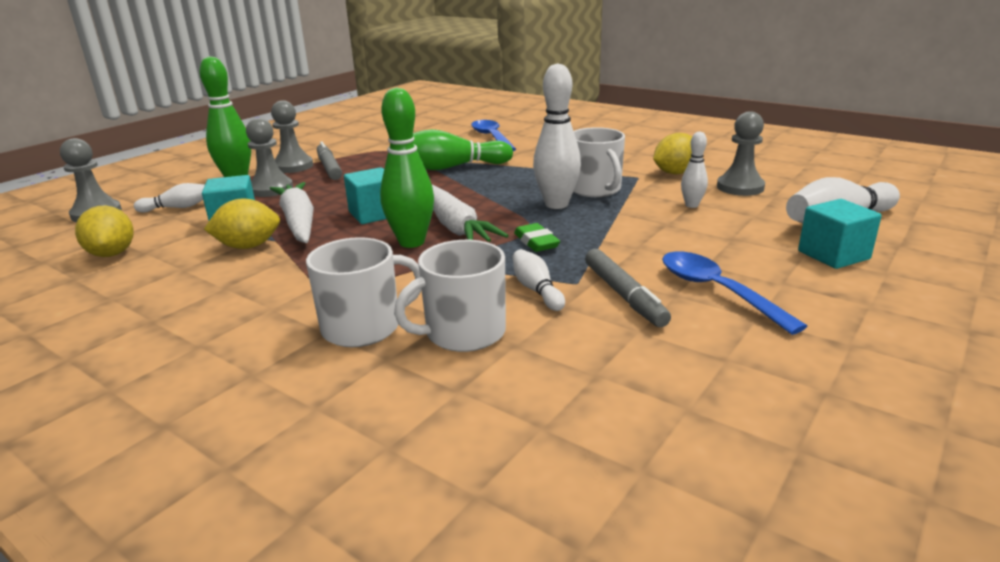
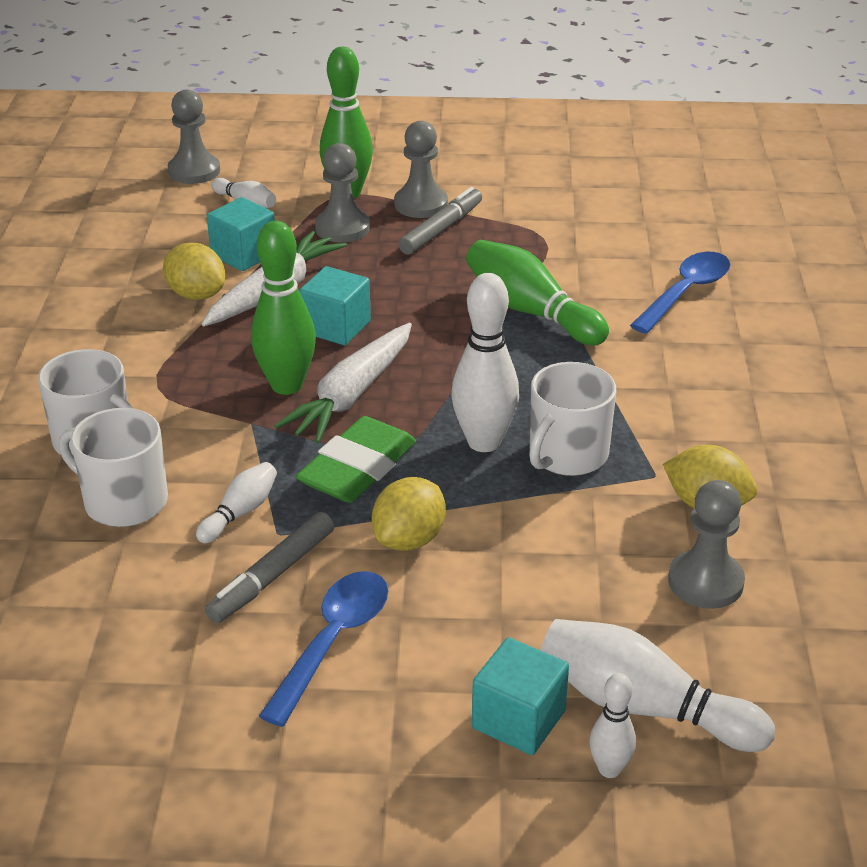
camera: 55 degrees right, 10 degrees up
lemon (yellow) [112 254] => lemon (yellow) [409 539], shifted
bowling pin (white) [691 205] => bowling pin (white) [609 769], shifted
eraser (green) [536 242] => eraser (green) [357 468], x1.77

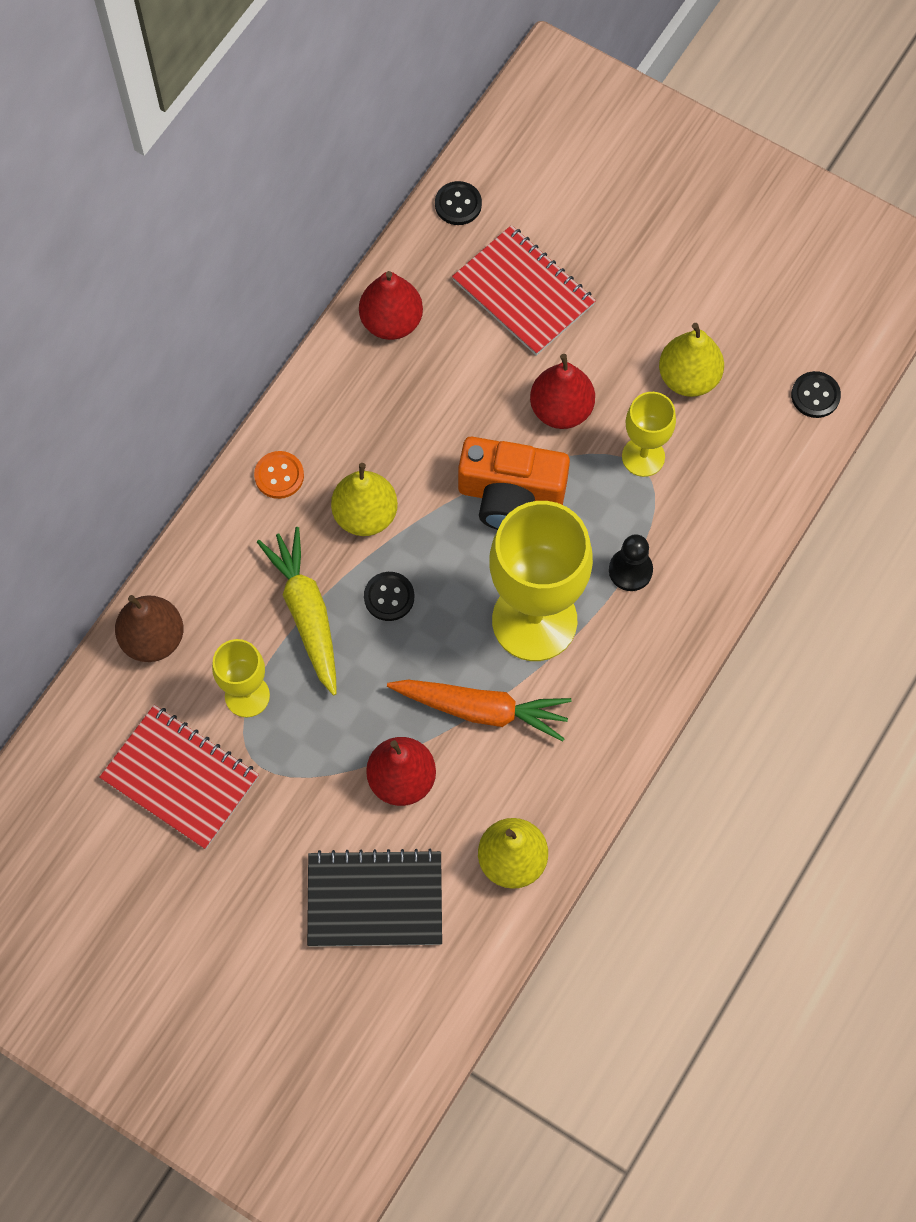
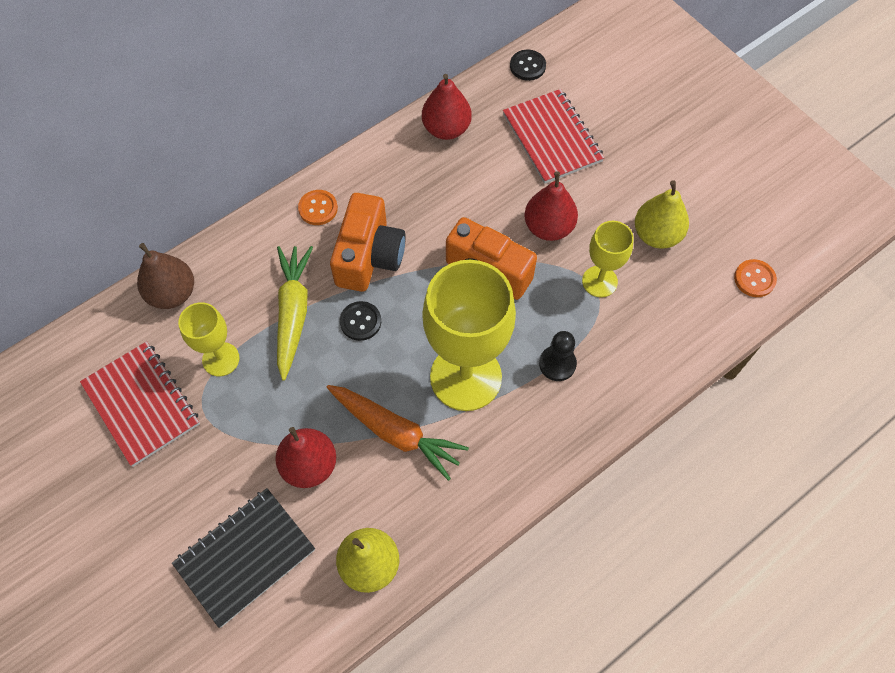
camera: 20 degrees right, 5 degrees down
pear (yellow) [365 515] => camera (orange) [369 256]
button (black) [815 395] => button (orange) [754 279]
notebook (black) [375 899] => notebook (black) [245 557], 60 degrees counterclockwise

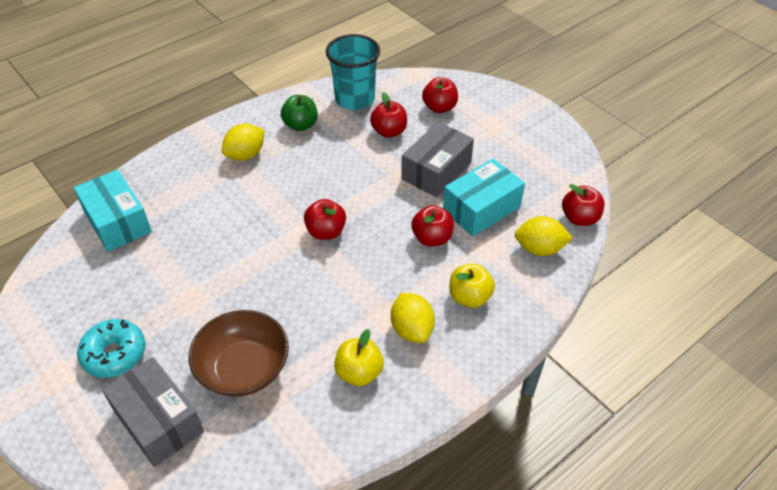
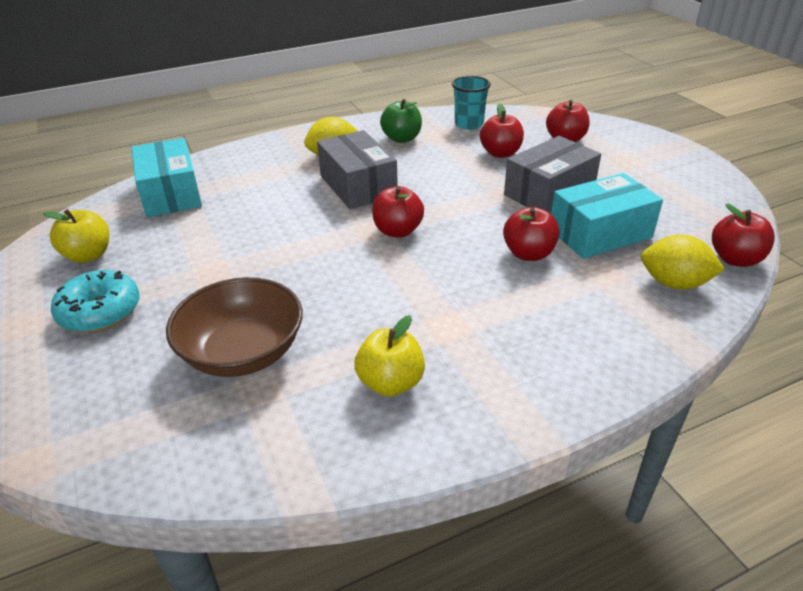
camera: 15 degrees right, 10 degrees down
lemon (yellow) [412 329] => nothing
box (grey) [158 421] => box (grey) [358 186], shifted
apple (yellow) [469 297] => apple (yellow) [88 255], shifted
cup (turquoise) [355 99] => cup (turquoise) [469 124], x0.64

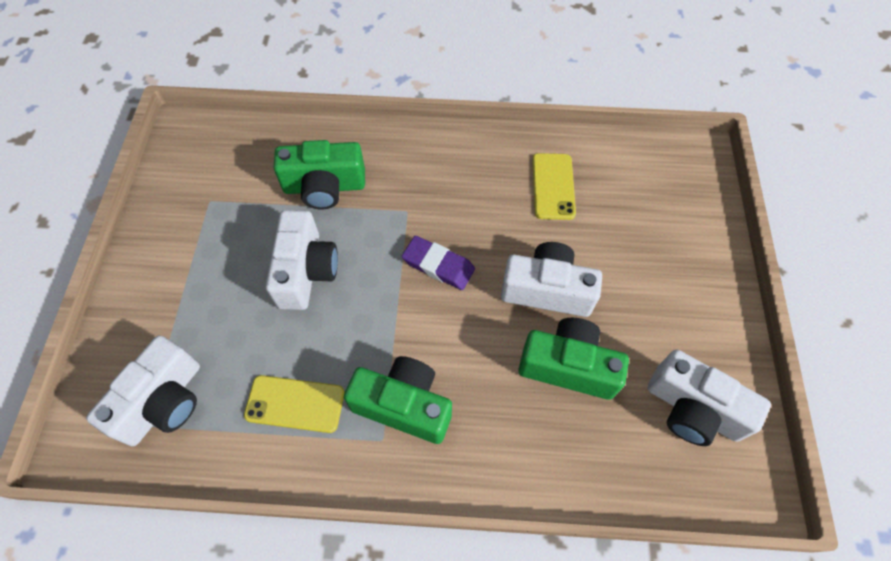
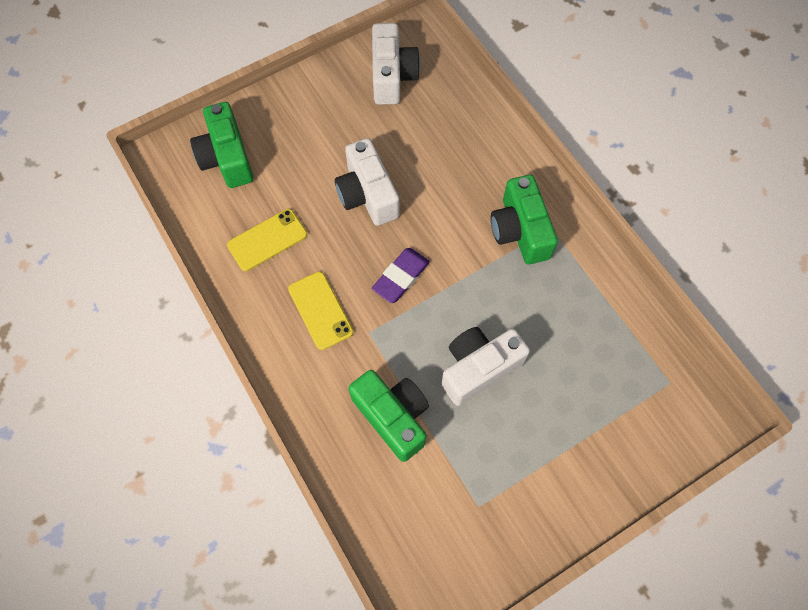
camera: 125 degrees left, 5 degrees up
camera (white) [163 402] => nothing
phone (yellow) [295 404] => phone (yellow) [320 310], shifted
camera (green) [568 366] => camera (green) [227 158], shifted
eraser (purple) [438 265] => eraser (purple) [401 277], 45 degrees clockwise

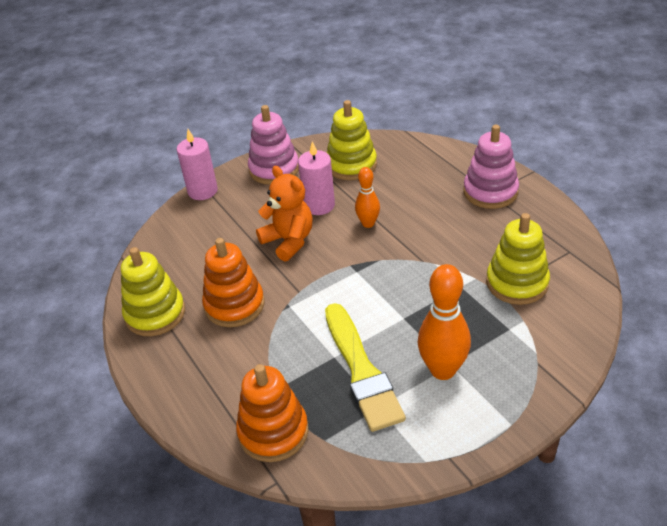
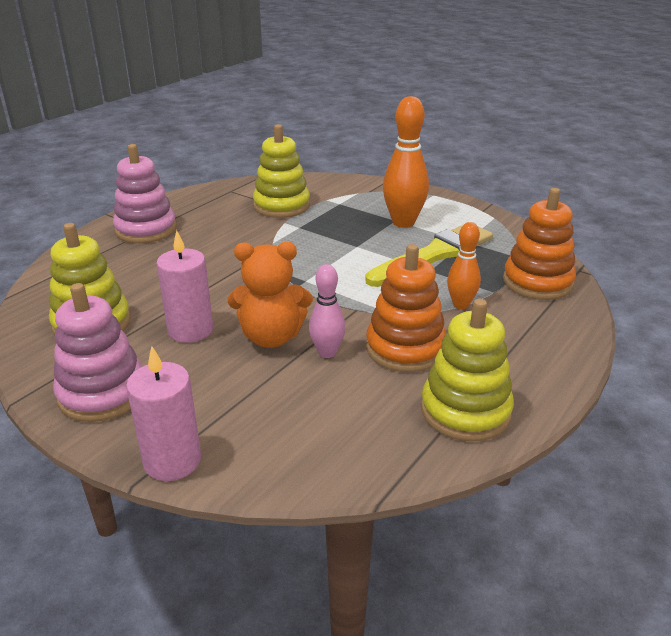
camera: 115 degrees left, 10 degrees down
nothing => bowling pin (pink) [327 352]
bowling pin (orange) [368 223] => bowling pin (orange) [461 305], shifted
teddy bear (orange) [289 241] => teddy bear (orange) [271 337], 120 degrees counterclockwise

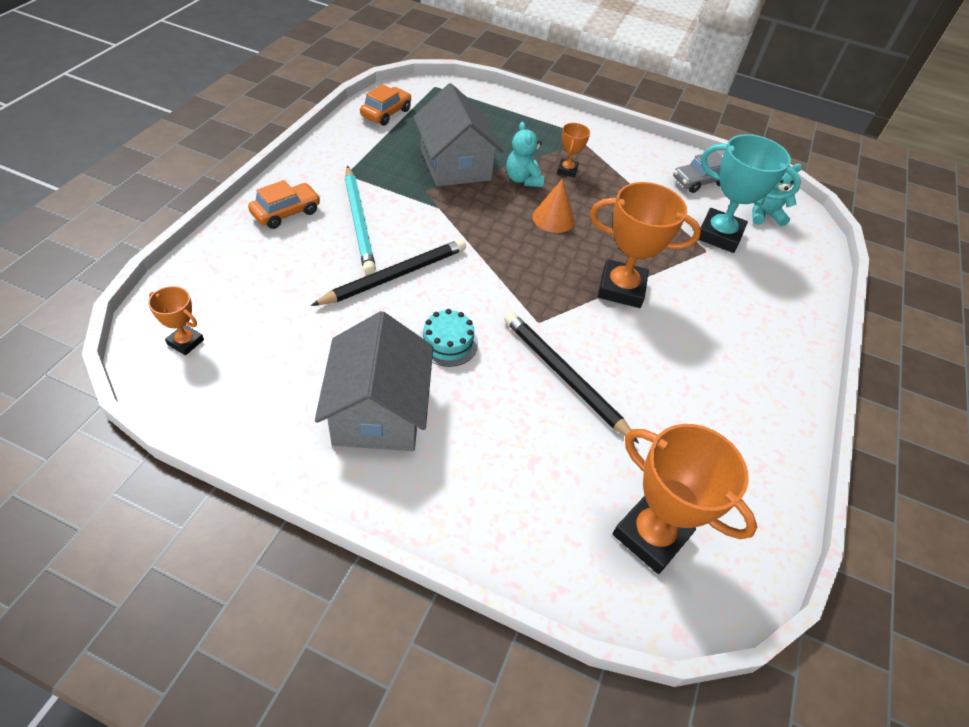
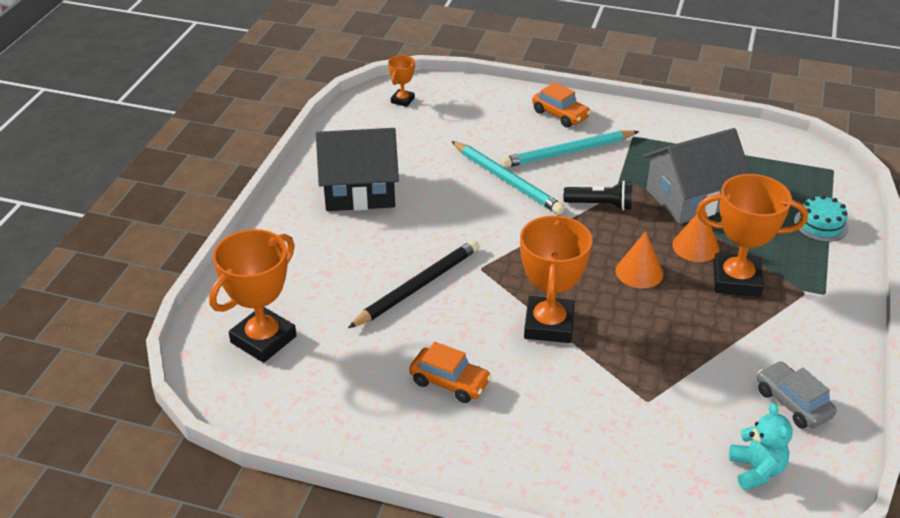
camera: 90 degrees right, 10 degrees down
trophy (turquoise) [719 235] => nothing
nothing => flashlight (black) [600 205]
car (orange) [386 113] => car (orange) [450 382], shifted
cake (turquoise) [448 343] => cake (turquoise) [820 224], shifted
teddy bear (turquoise) [523 179] => cone (orange) [695 246]
pencil (black) [395 276] => pencil (turquoise) [507 180]
house (grey) [378 411] => house (black) [359 190]
trophy (orange) [567 170] => trophy (orange) [736 280], x2.00

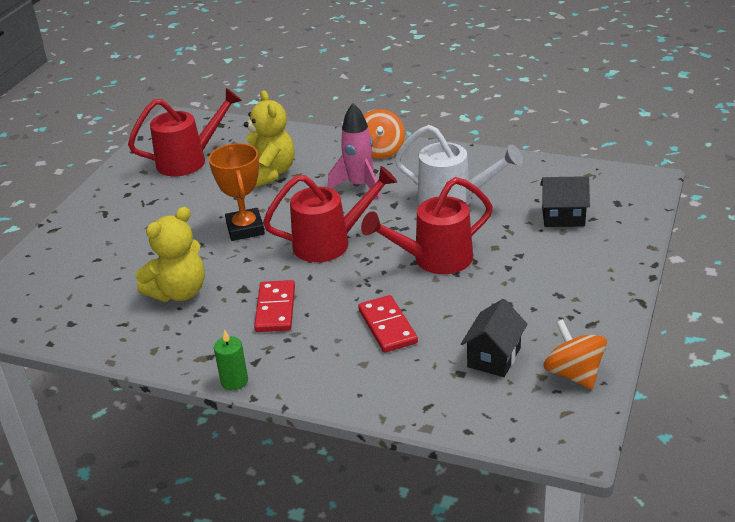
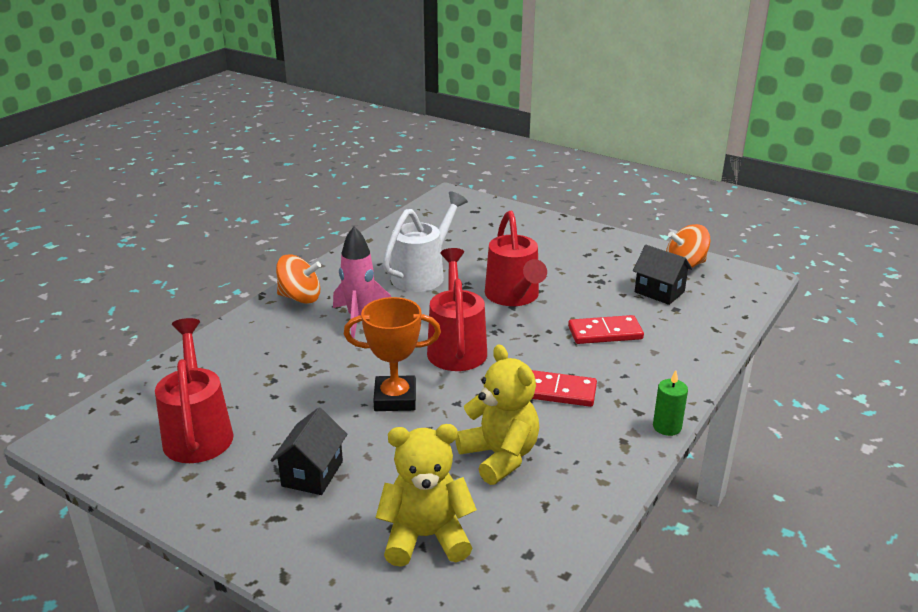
camera: 80 degrees left, 5 degrees down
teddy bear (yellow) [269 173] => teddy bear (yellow) [426 537], shifted
house (black) [563 217] => house (black) [312 473], shifted

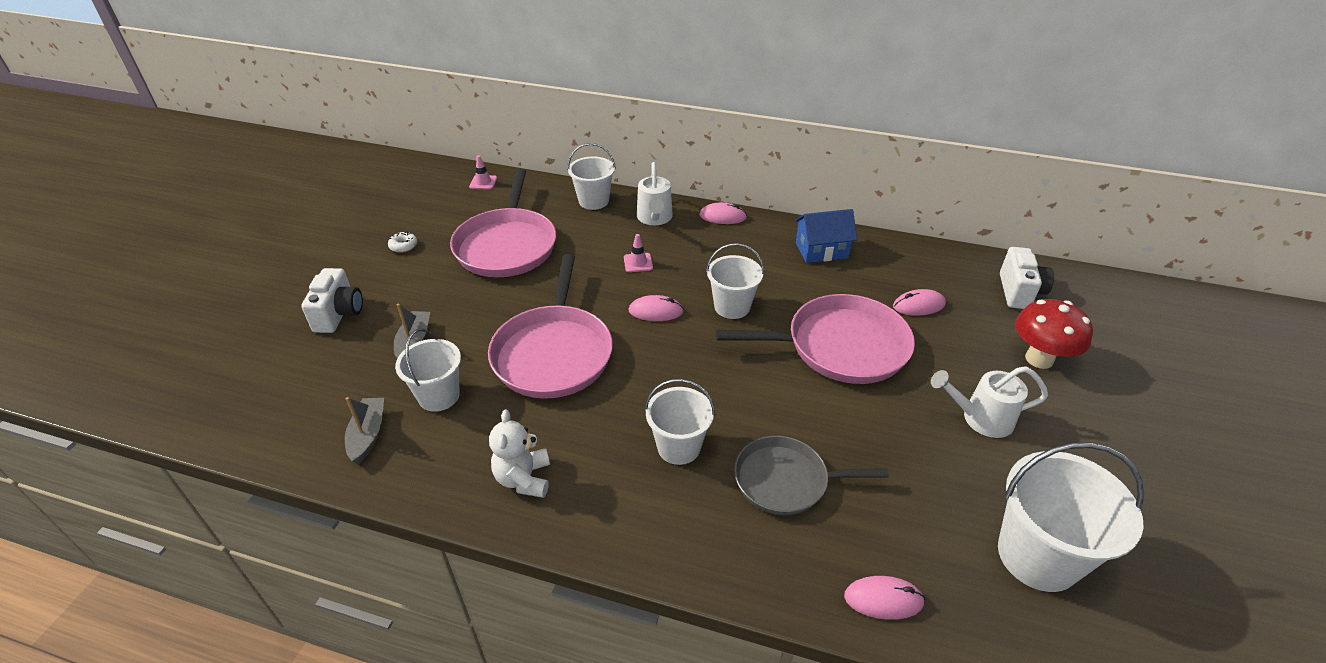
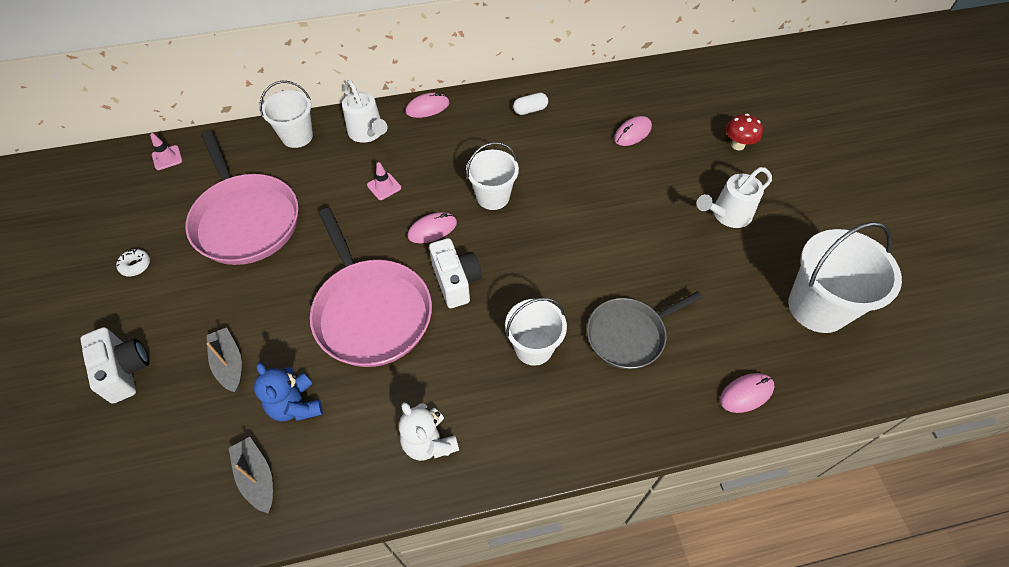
camera: 30 degrees left, 15 degrees up
pan (pink) [840 346] => nothing
camera (white) [1019 292] => camera (white) [456 281], shifted
bucket (white) [439 396] => teddy bear (blue) [296 405]
house (blue) [821 250] => capsule (white) [530 110]
mushroom (red) [1039 359] => mushroom (red) [737 145], x0.62

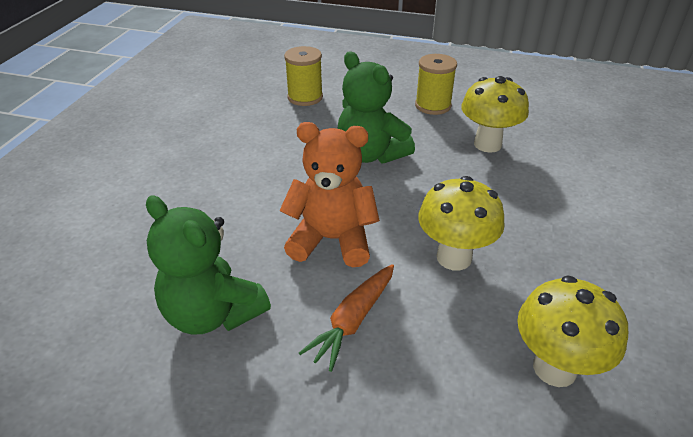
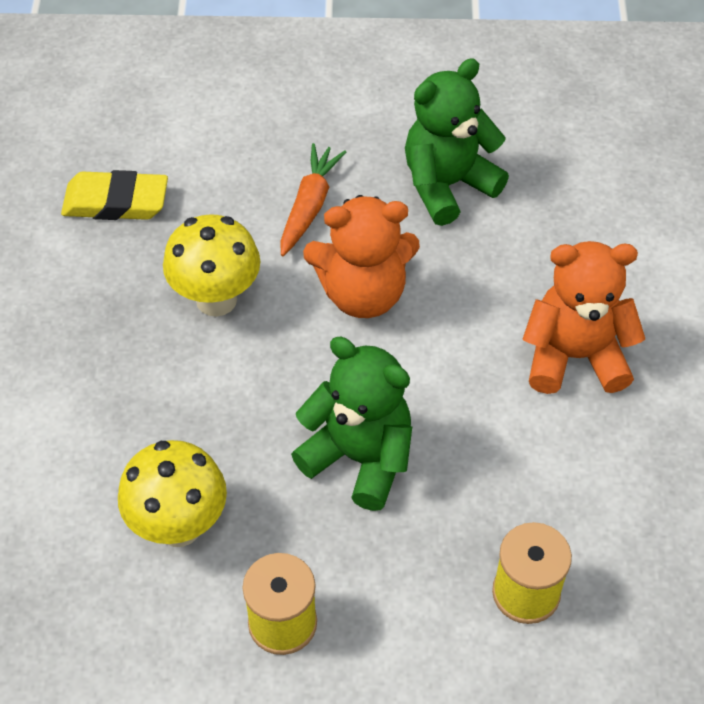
camera: 165 degrees right, 15 degrees up
nothing => teddy bear (orange) [574 356]
mushroom (yellow) [554 368] => eraser (yellow) [116 202]
teddy bear (green) [213 313] => teddy bear (green) [447 185], 60 degrees counterclockwise

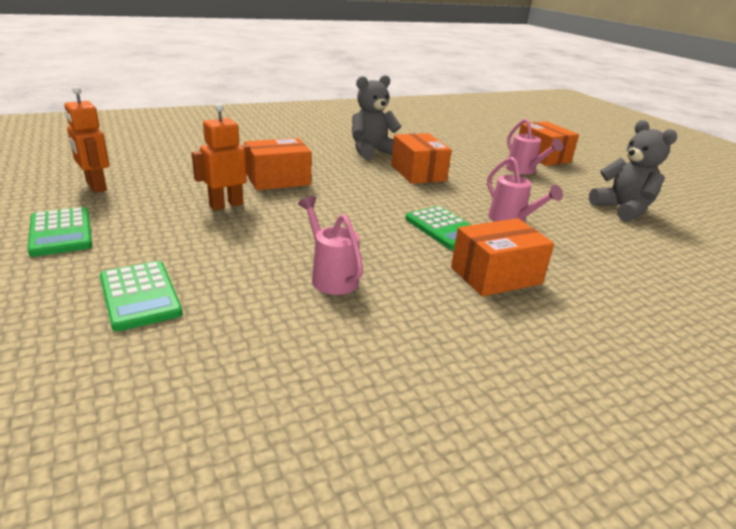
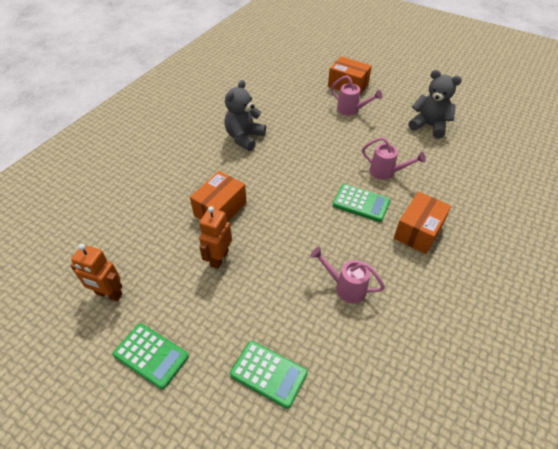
camera: 30 degrees left, 20 degrees up
box (orange) [418 173] => nothing

